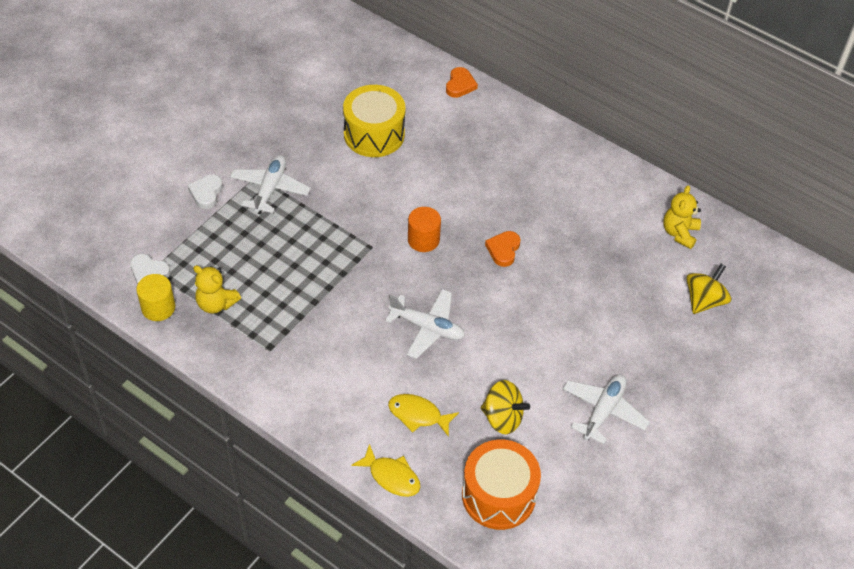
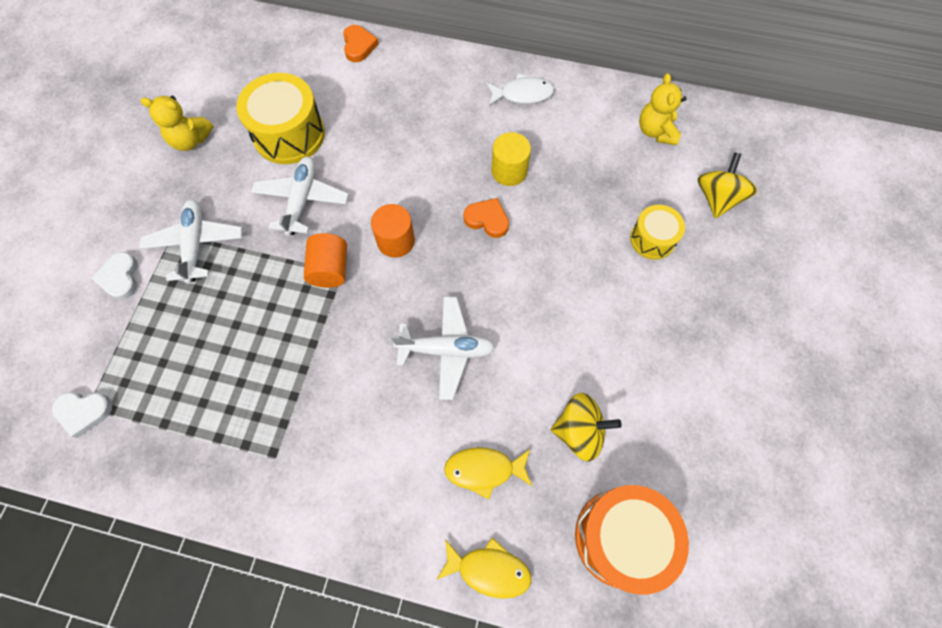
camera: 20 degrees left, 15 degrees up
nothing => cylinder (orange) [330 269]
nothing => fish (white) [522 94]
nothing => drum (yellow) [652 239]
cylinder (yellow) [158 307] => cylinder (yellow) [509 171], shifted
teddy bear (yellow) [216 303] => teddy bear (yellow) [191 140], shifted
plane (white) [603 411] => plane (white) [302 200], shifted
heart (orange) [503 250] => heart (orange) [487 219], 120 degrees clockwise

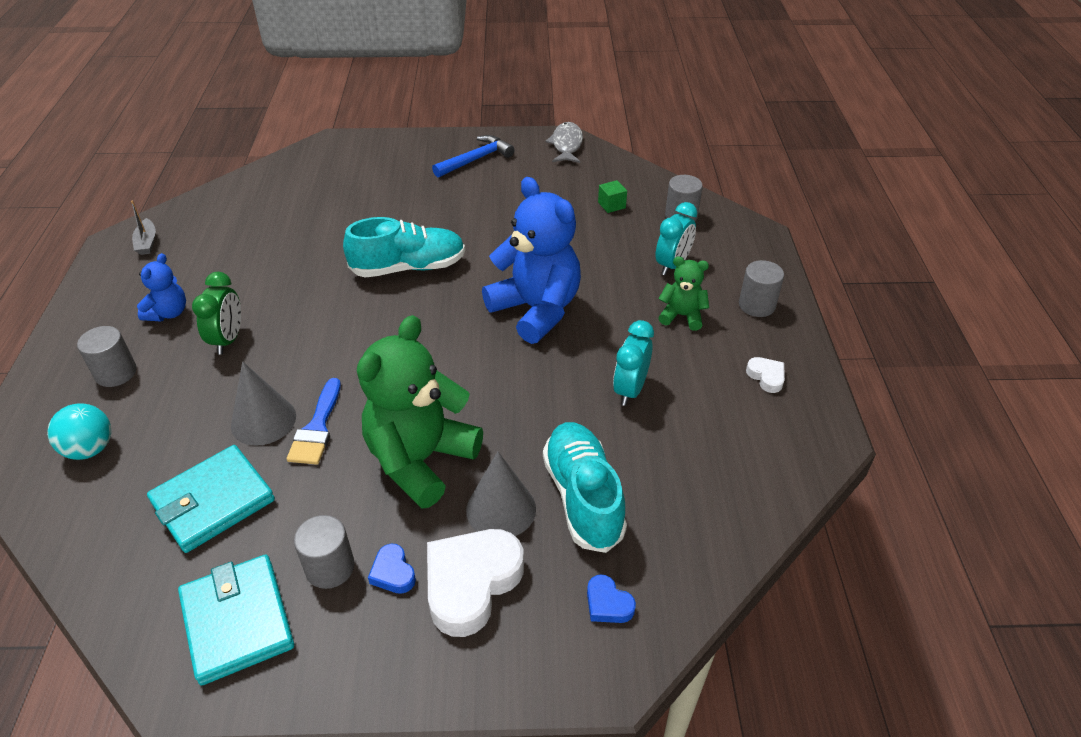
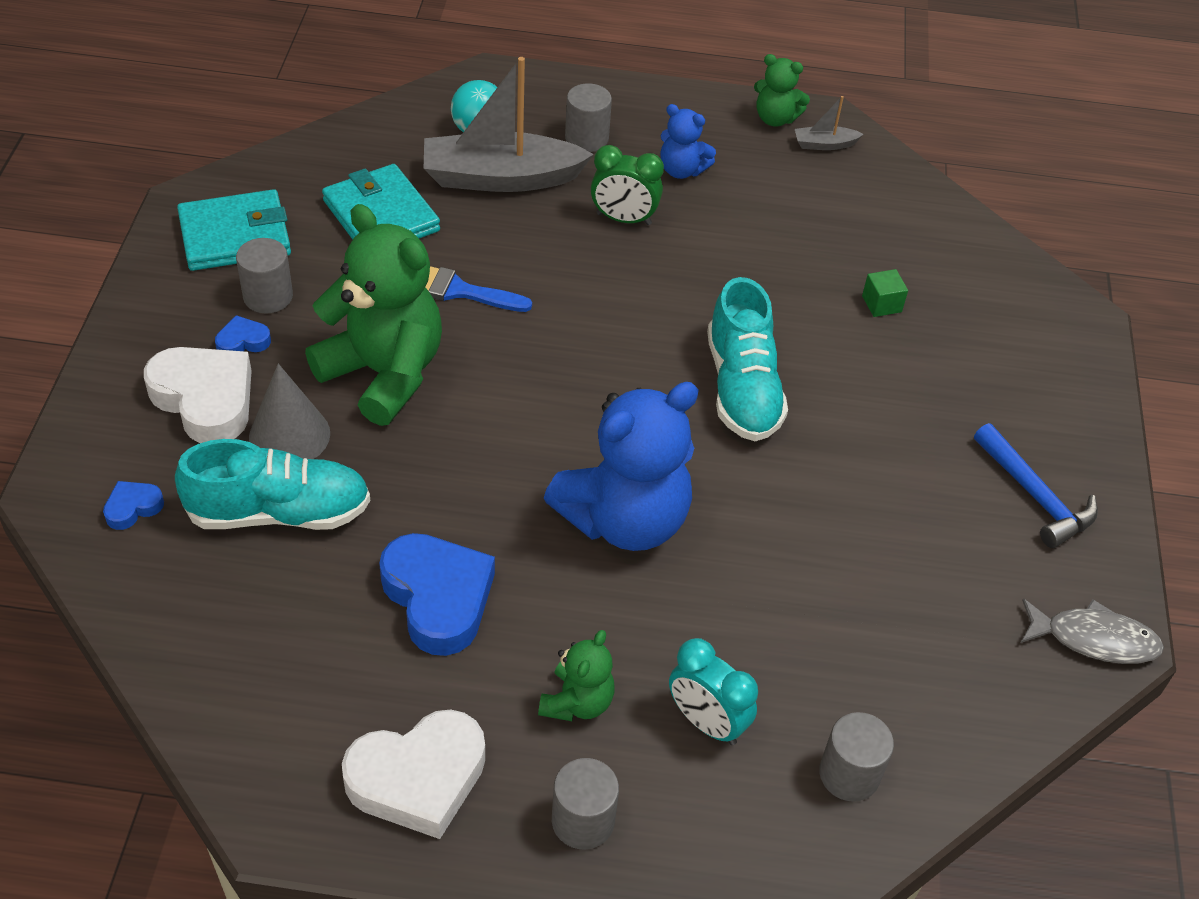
camera: 95 degrees right, 5 degrees up
cone (grey) [263 420] => nothing
nothing => boat (grey) [501 178]
nothing => teddy bear (green) [775 118]
cube (green) [611 205] => cube (green) [881 304], shifted
clock (turquoise) [630 390] => heart (blue) [438 598]
heart (white) [766 377] => heart (white) [418 778], x2.15

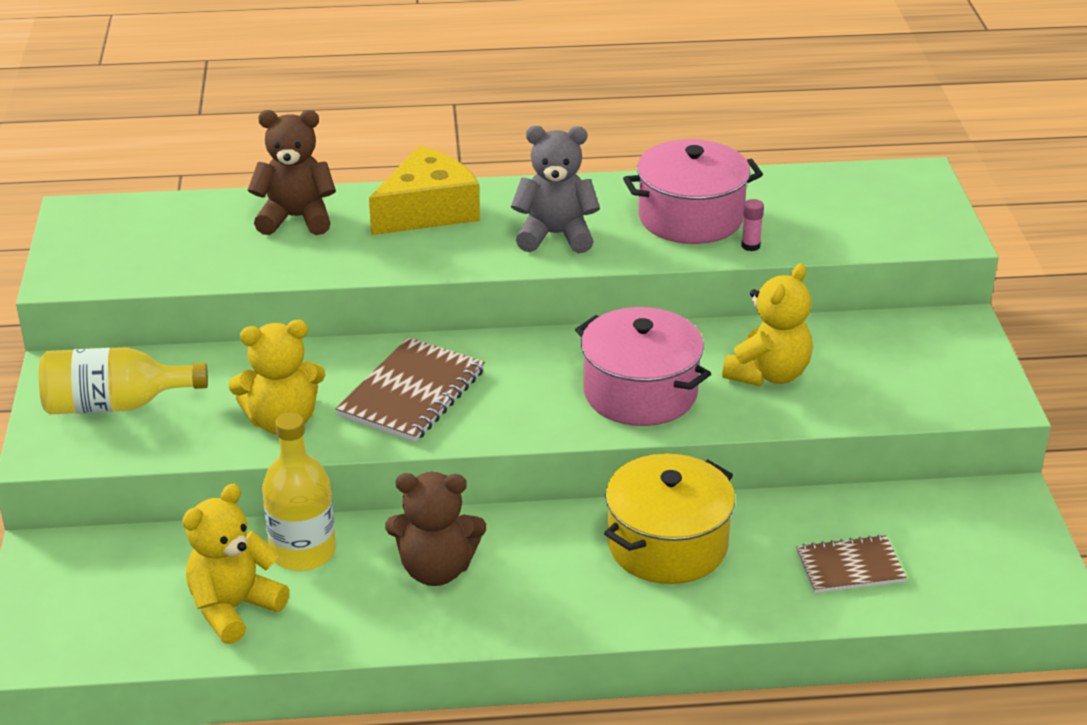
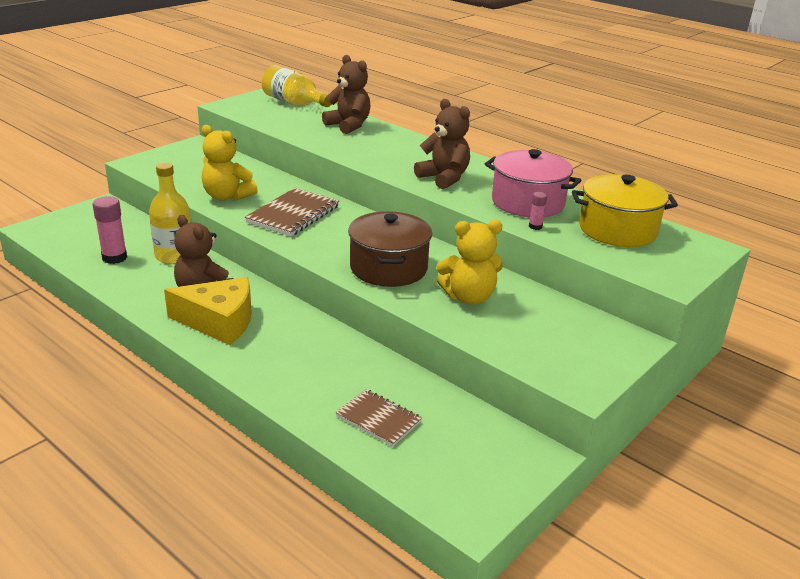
camera: 45 degrees right, 5 degrees down
bottle (yellow) [115 405] => bottle (yellow) [294 103], shifted
cheese (yellow) [427 210] => cheese (yellow) [219 322], shifted
pot (yellow) [667 545] => pot (yellow) [617 230], shifted
teddy bear (yellow) [234 608] => glue stick (pink) [114 258]
teddy bear (grey) [555 235] => teddy bear (brown) [444 178]
pot (pink) [640 393] => pot (brown) [388 268]
notebook (brown) [412 393] => notebook (brown) [293 214], 45 degrees counterclockwise

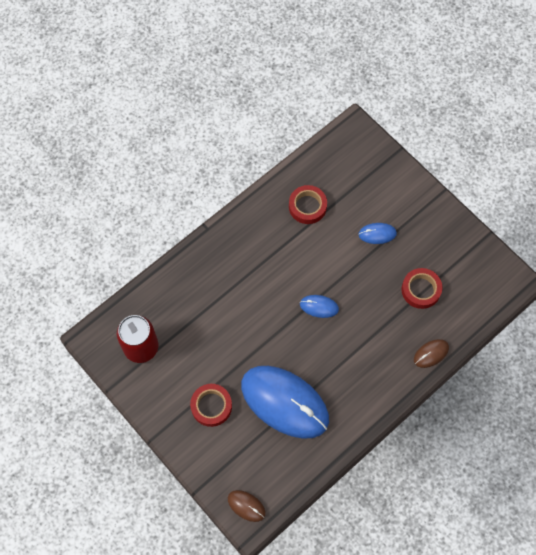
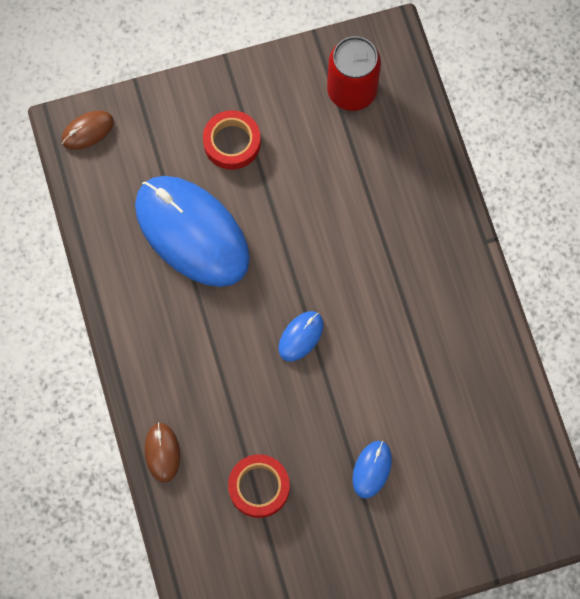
camera: 115 degrees right, 5 degrees up
tape (red) [307 206] => nothing
mouse (blue) [284 402] => mouse (blue) [192 232], 75 degrees clockwise

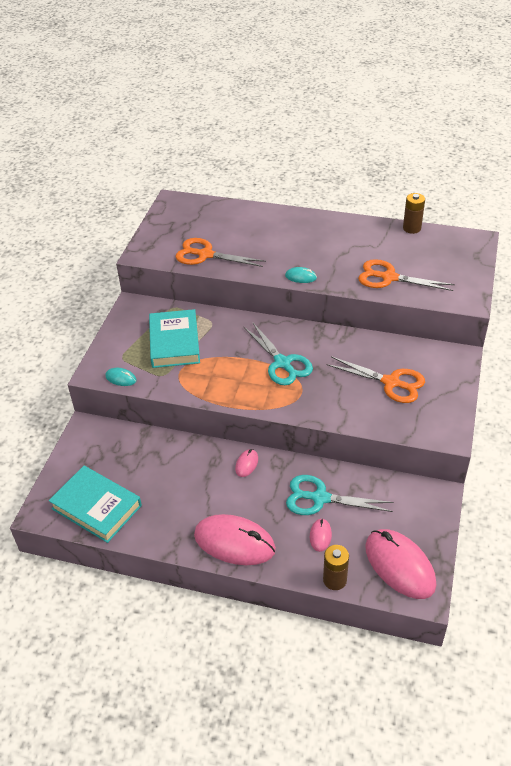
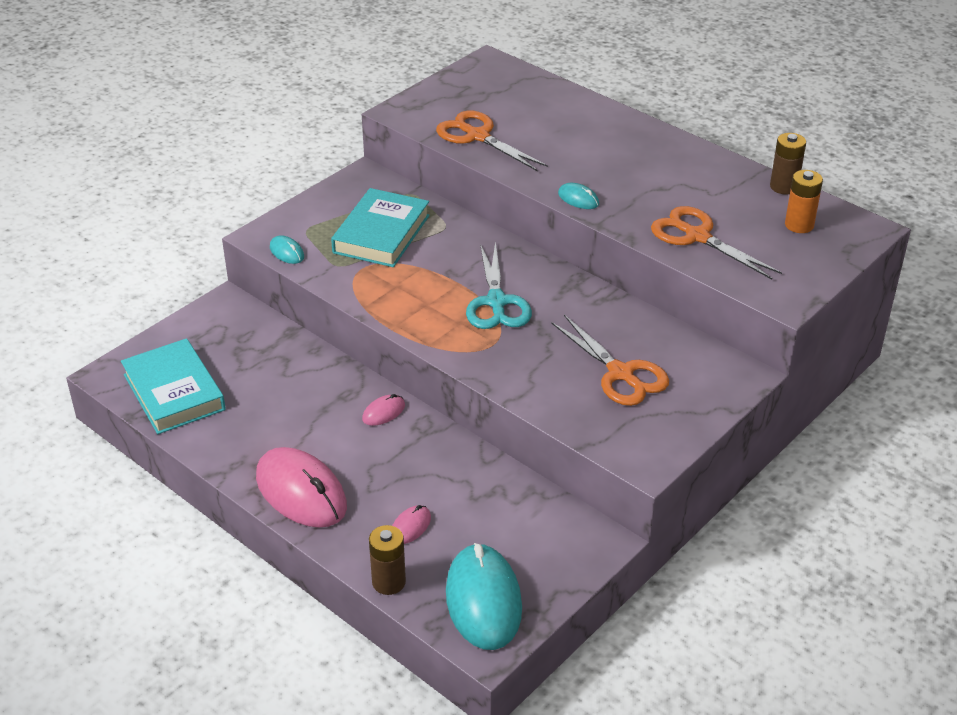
camera: 25 degrees right, 5 degrees down
scissors (turquoise) [320 498] => nothing
nothing => battery (orange) [799 225]
mouse (pink) [399 565] => mouse (turquoise) [483 600]

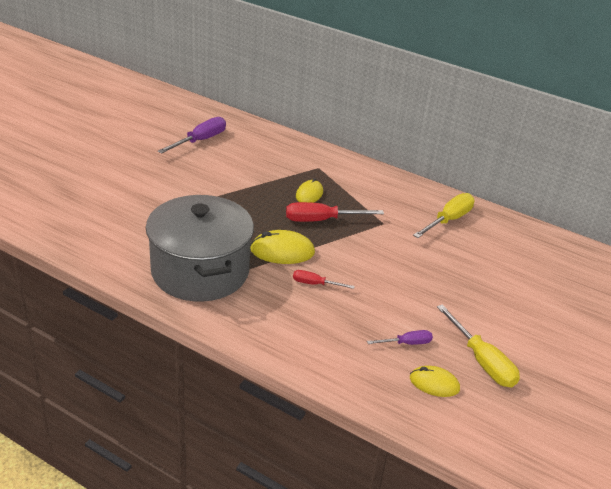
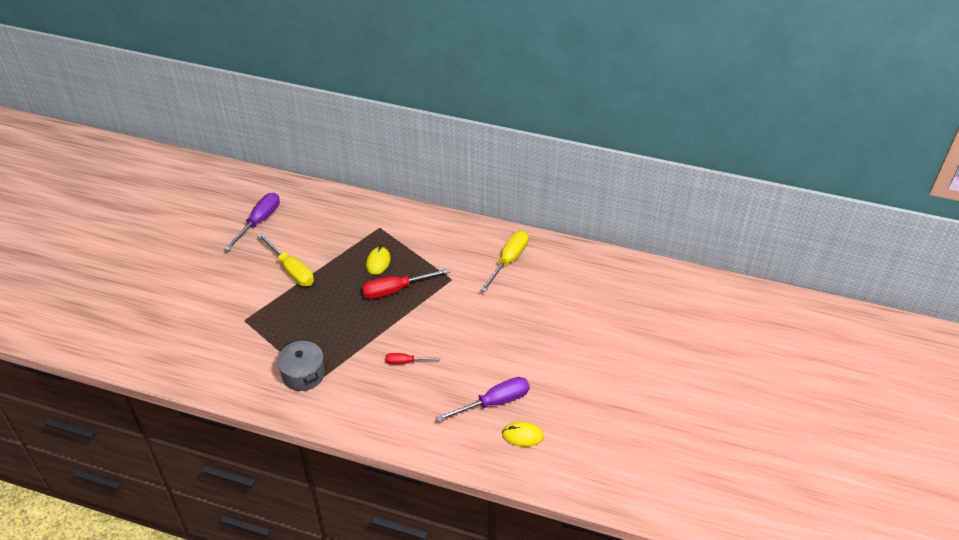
camera: 10 degrees left, 10 degrees up
mouse (yellow) [282 251] => nothing
screwdriver (yellow) [481 361] => screwdriver (yellow) [291 270], shifted
pot (grey) [200 271] => pot (grey) [303 374], x0.50
screwdriver (purple) [406 343] => screwdriver (purple) [494 402], x1.76

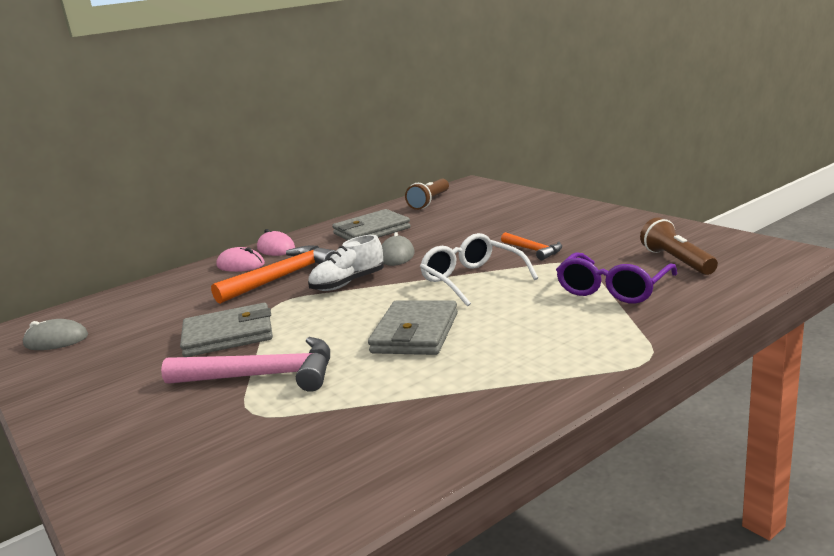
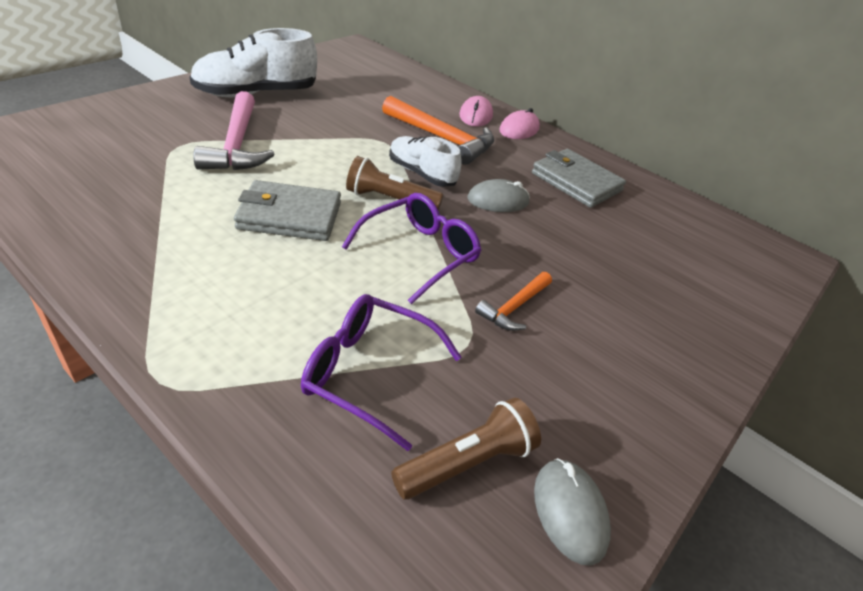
camera: 70 degrees right, 20 degrees up
wallet (grey) [228 335] => nothing
nothing => shoe (white) [256 94]
mouse (grey) [56 340] => mouse (grey) [570 512], shifted
flashlight (brown) [429 202] => flashlight (brown) [390 199], shifted
glasses (white) [472 279] => glasses (purple) [420 253]

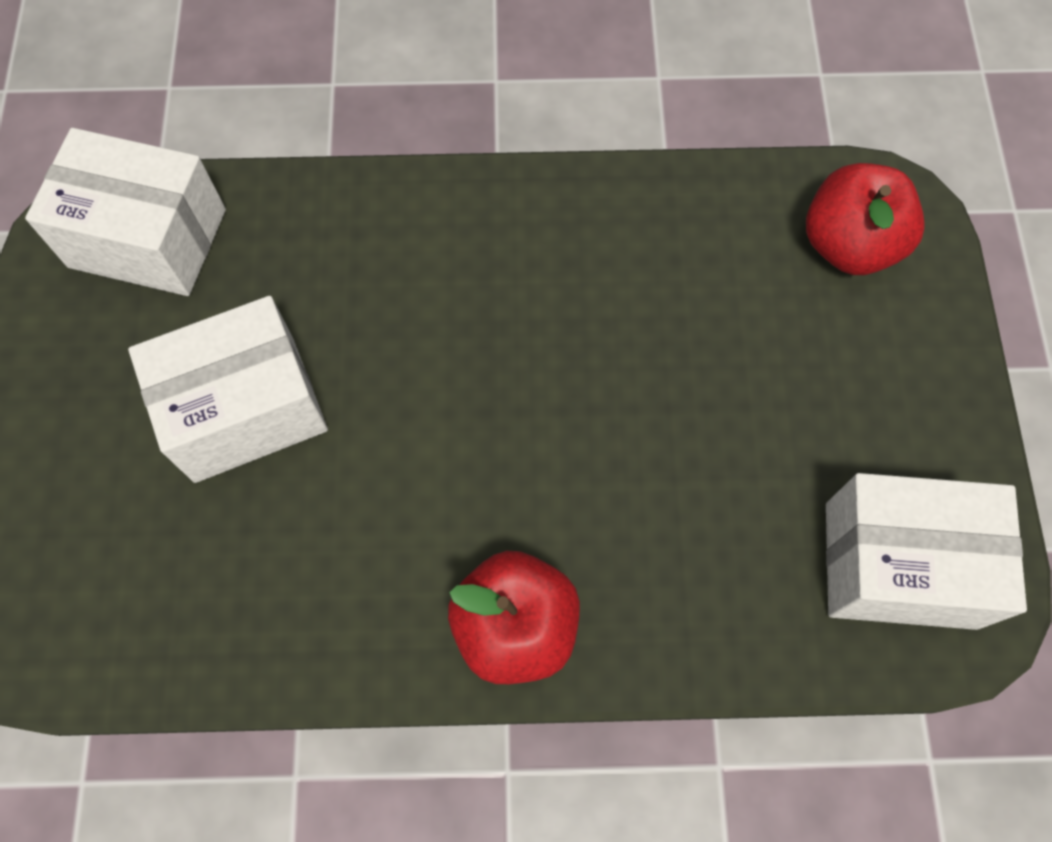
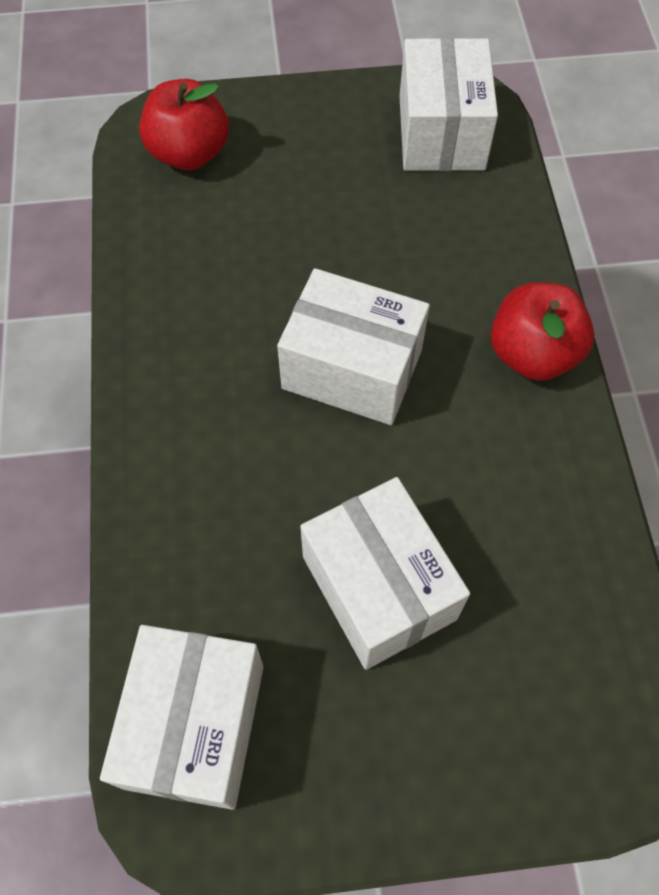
camera: 95 degrees left, 5 degrees down
nothing => box (white) [352 369]

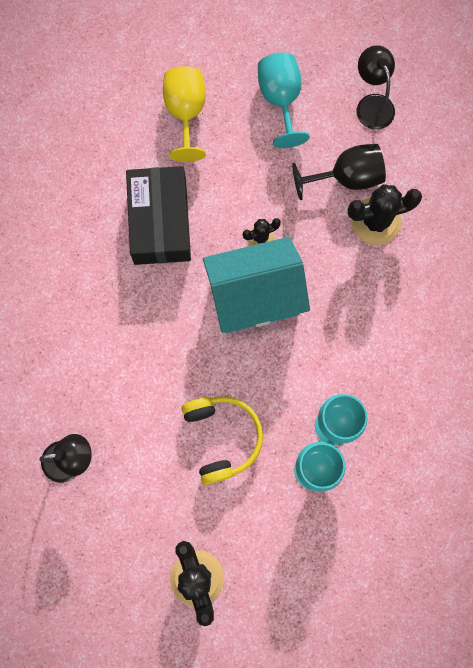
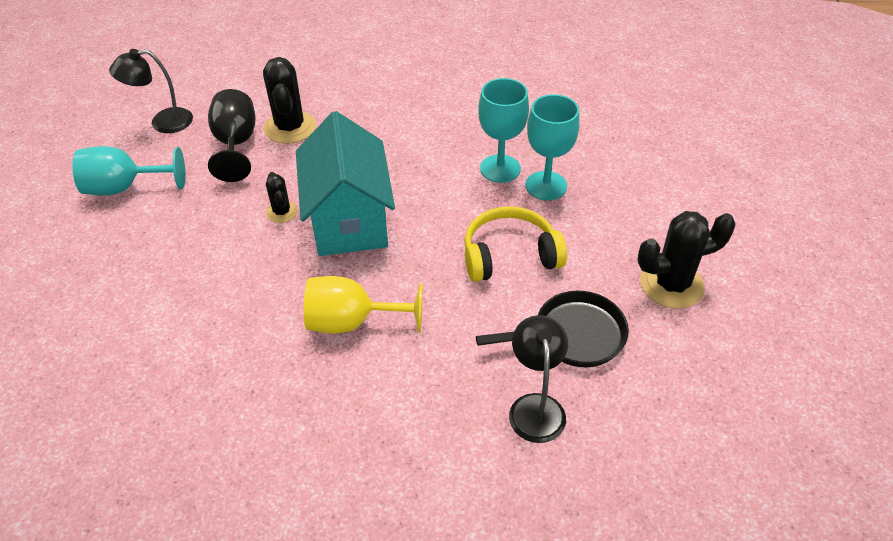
camera: 85 degrees left, 30 degrees down
box (black) [160 222] => nothing
nothing => pan (black) [573 336]
goblet (yellow) [185 113] => goblet (yellow) [352 322], shifted

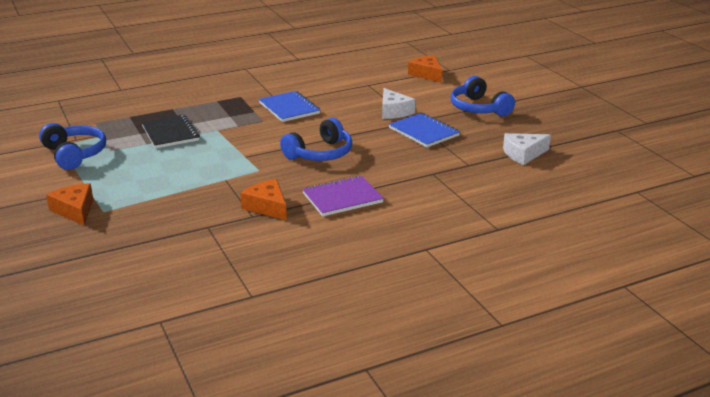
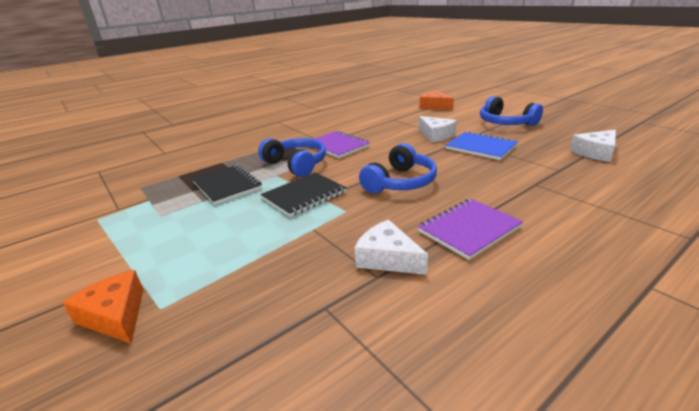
camera: 10 degrees left, 0 degrees up
nothing => notebook (black) [304 195]
headphones (blue) [74 154] => headphones (blue) [296 164], shifted
cheese (orange) [267 207] => cheese (white) [387 258]
notebook (blue) [289 108] => notebook (purple) [337 146]

